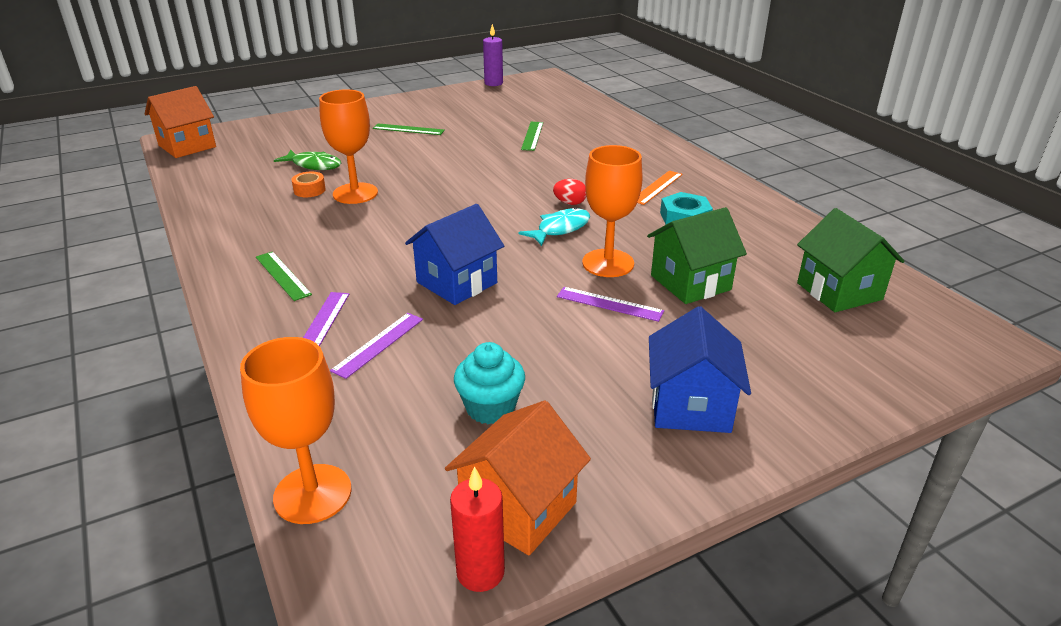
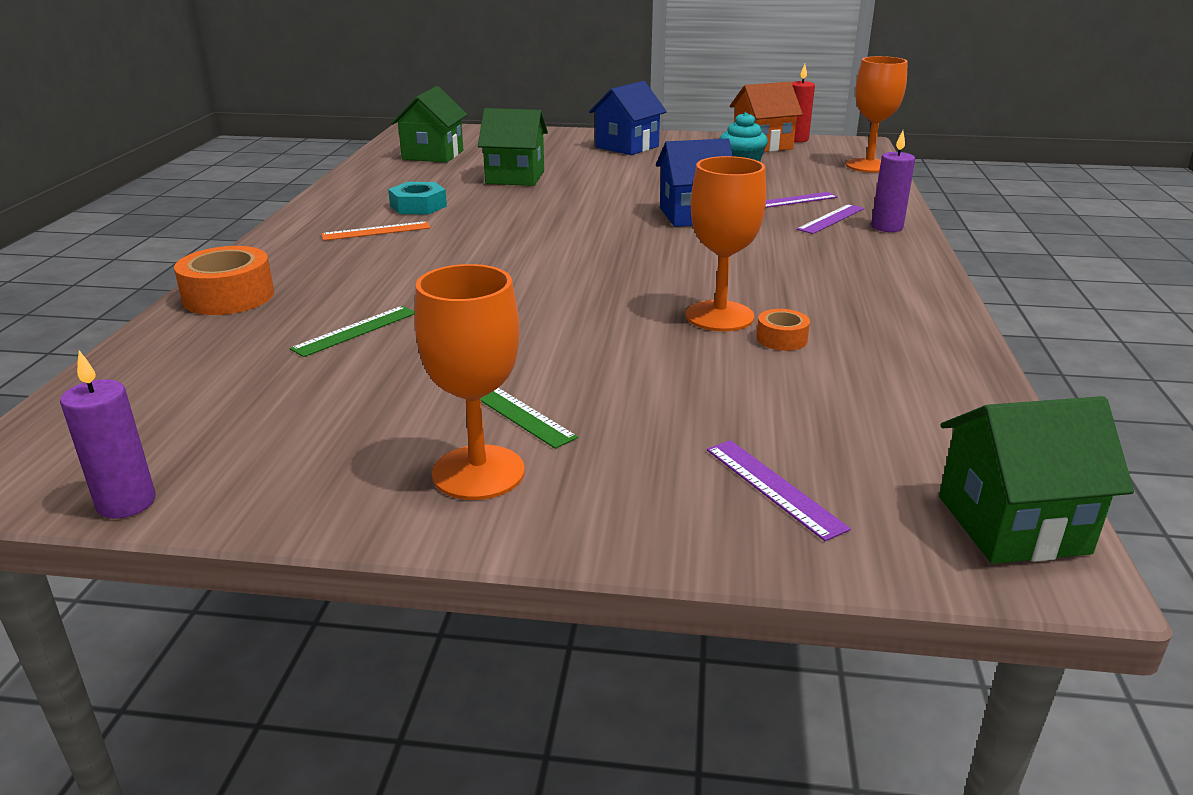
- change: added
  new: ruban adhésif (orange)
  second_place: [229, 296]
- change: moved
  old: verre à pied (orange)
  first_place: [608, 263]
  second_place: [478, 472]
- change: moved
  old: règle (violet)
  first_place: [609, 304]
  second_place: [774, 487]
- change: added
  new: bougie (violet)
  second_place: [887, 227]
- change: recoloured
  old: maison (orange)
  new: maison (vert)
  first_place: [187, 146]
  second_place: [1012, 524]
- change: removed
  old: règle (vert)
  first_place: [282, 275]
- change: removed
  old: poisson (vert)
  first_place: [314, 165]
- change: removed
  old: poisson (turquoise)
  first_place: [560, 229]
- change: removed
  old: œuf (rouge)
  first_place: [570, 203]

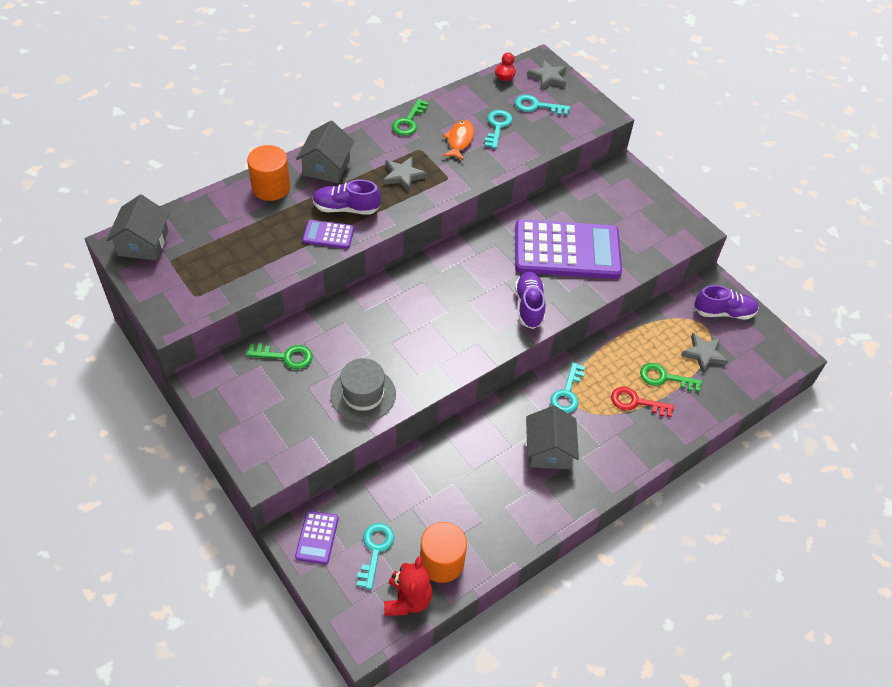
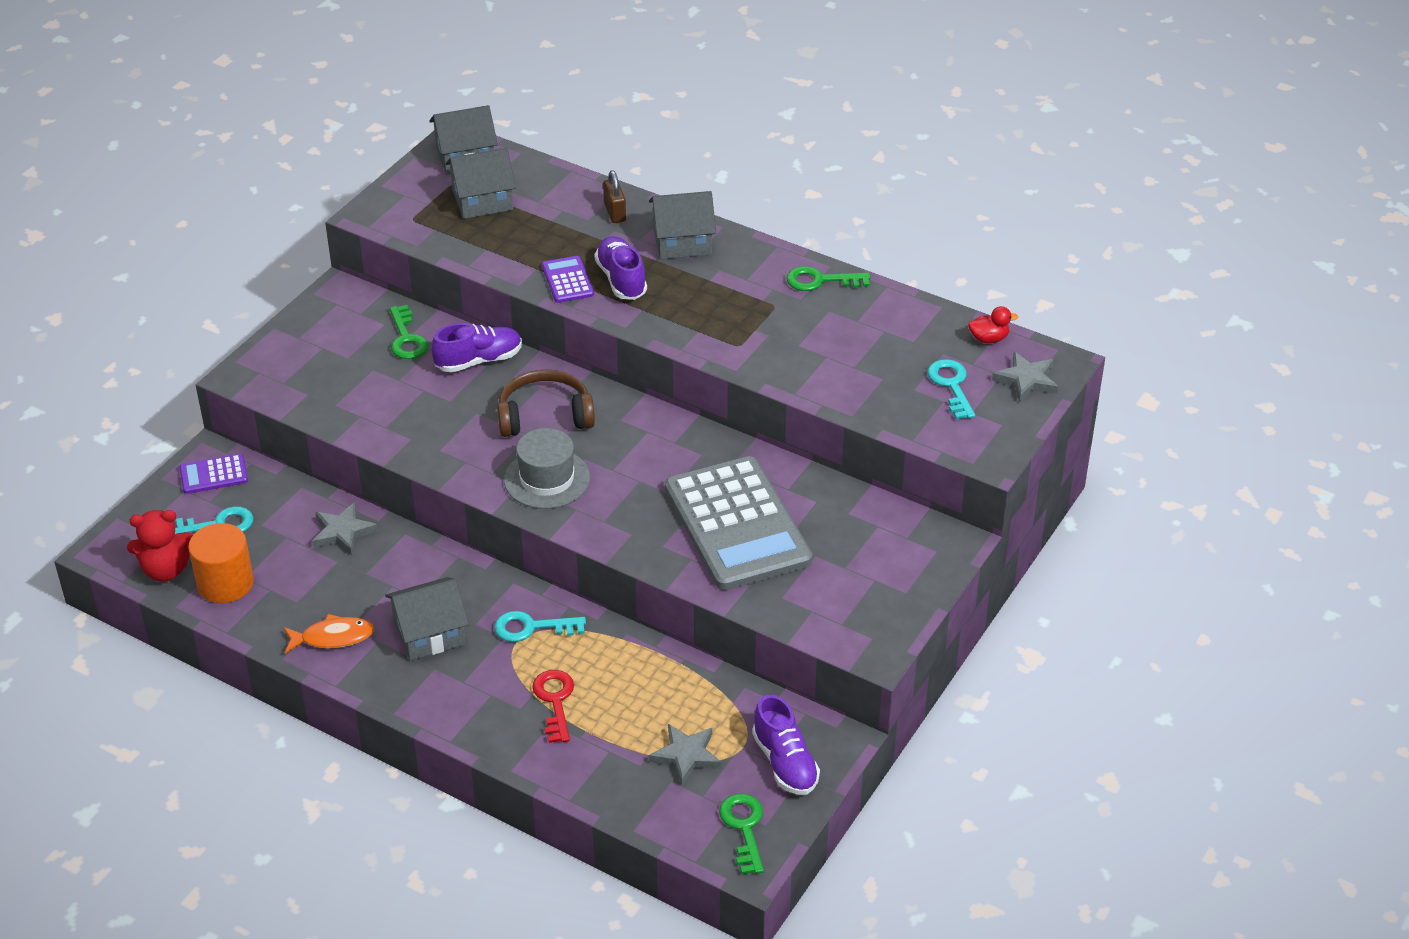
- change: moved
  old: poisson (orange)
  first_place: [459, 140]
  second_place: [333, 637]
- change: moved
  old: étoile (gris)
  first_place: [403, 176]
  second_place: [343, 532]
- change: moved
  old: chaussure (violet)
  first_place: [529, 306]
  second_place: [478, 361]
- change: added
  new: maison (gris)
  second_place: [482, 200]
- change: added
  new: casque audio (marron)
  second_place: [545, 415]
- change: moved
  old: chapeau (gris)
  first_place: [363, 394]
  second_place: [547, 479]
- change: replaced
  old: cylindre (orange)
  new: cadenas (marron)
  first_place: [271, 187]
  second_place: [615, 212]
- change: recoloured
  old: calculatrice (violet)
  new: calculatrice (gris)
  first_place: [567, 250]
  second_place: [737, 525]
- change: moved
  old: clé (vert)
  first_place: [664, 378]
  second_place: [744, 827]
- change: removed
  old: clé (turquoise)
  first_place: [497, 126]

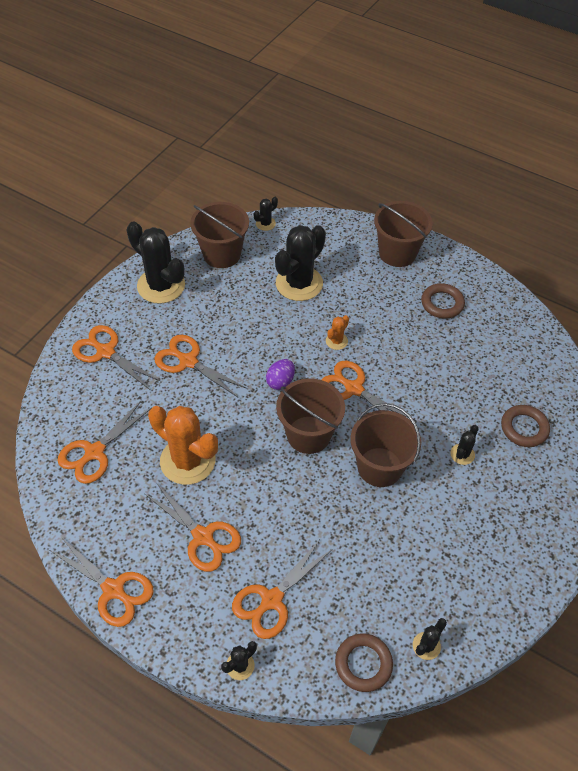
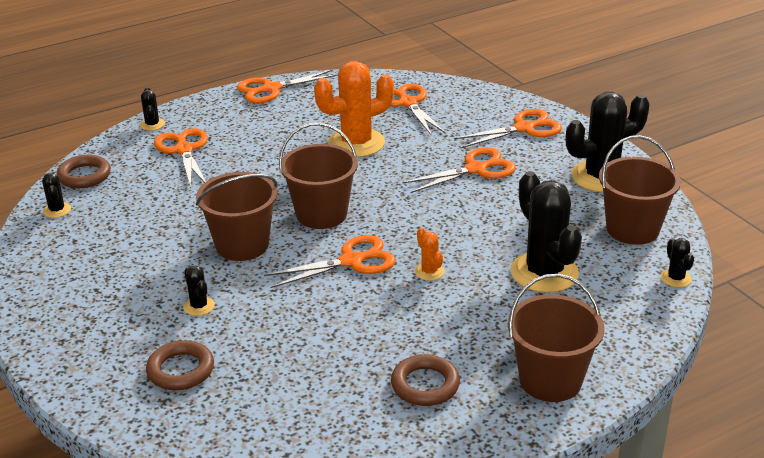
- change: removed
  old: ciseaux (orange)
  first_place: [203, 537]
- change: removed
  old: œuf (violet)
  first_place: [280, 381]

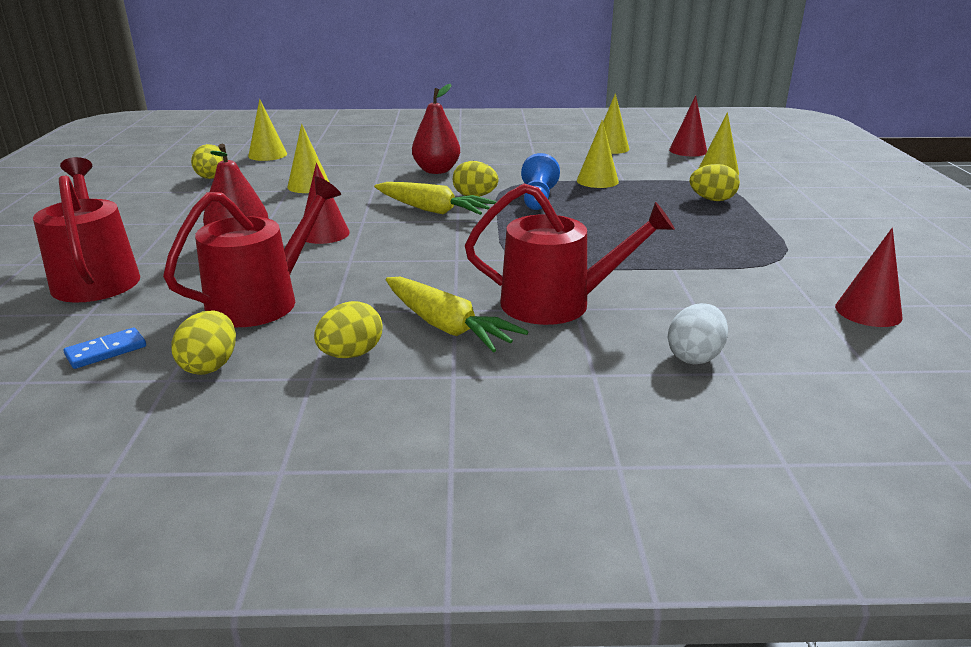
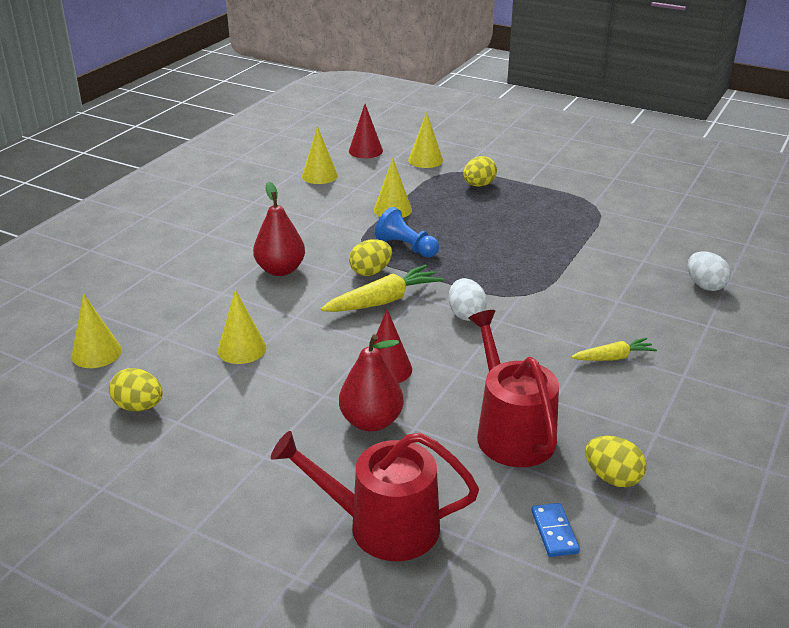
- change: added
  new: œuf (blanc)
  second_place: [466, 314]
- change: resized
  old: carotte (jaune)
  first_place: [446, 326]
  second_place: [613, 357]
  factor: 0.61
- change: removed
  old: œuf (jaune)
  first_place: [351, 354]
- change: removed
  old: arrosoir (rouge)
  first_place: [556, 303]
- change: removed
  old: cône (rouge)
  first_place: [868, 311]

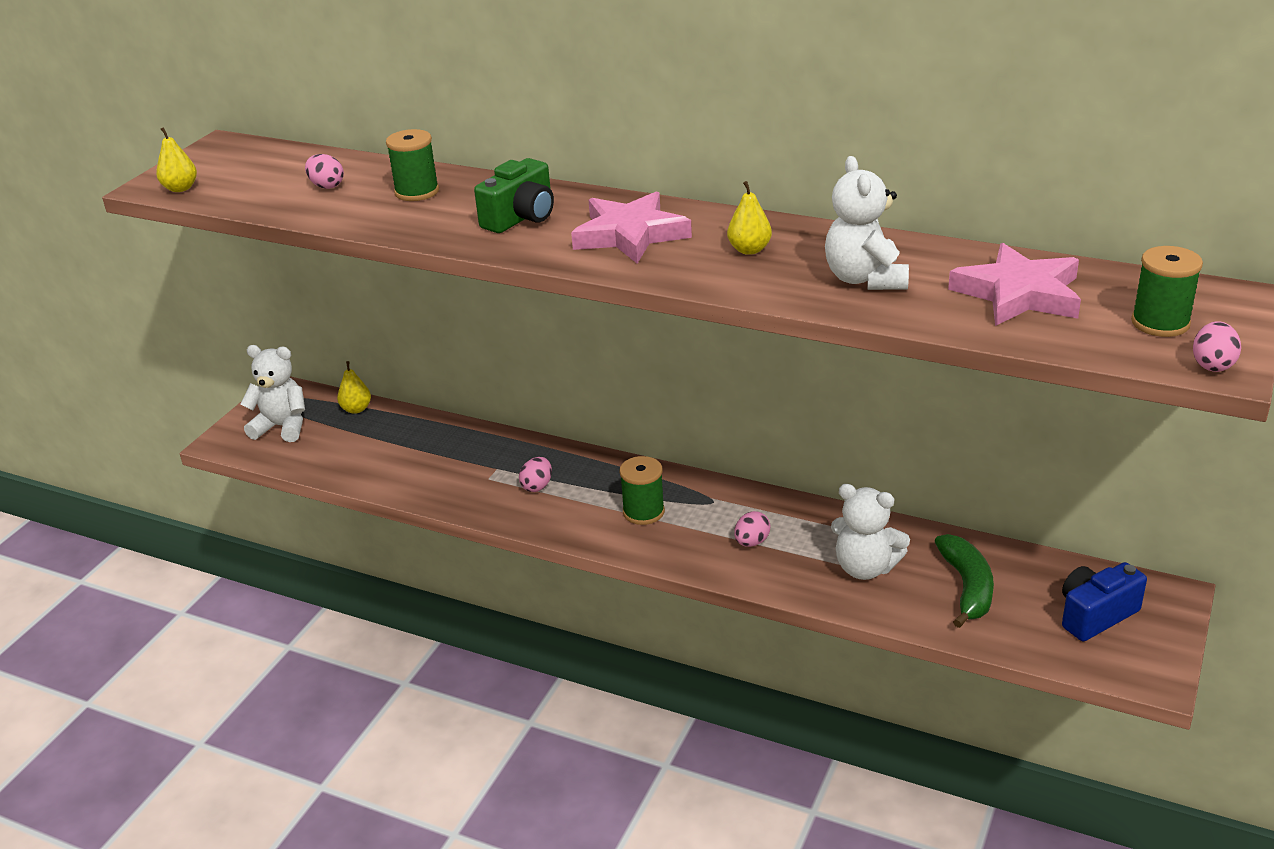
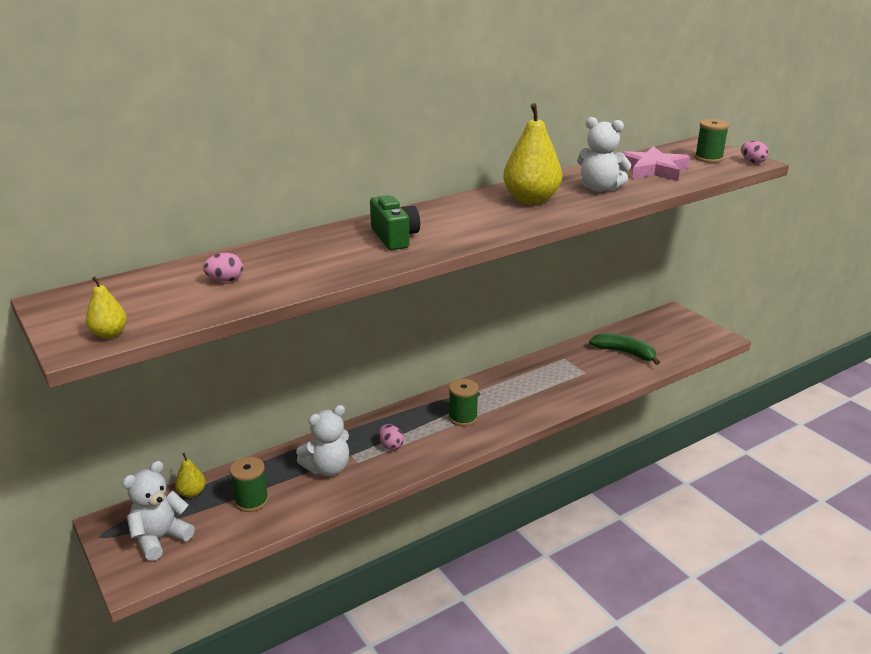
- change: moved
  old: bobine (vert)
  first_place: [417, 192]
  second_place: [251, 501]
- change: moved
  old: ours en peluche (blanc)
  first_place: [865, 568]
  second_place: [327, 468]
- change: resized
  old: poire (jaune)
  first_place: [749, 250]
  second_place: [531, 200]
  factor: 2.06
- change: removed
  old: étoile (rose)
  first_place: [630, 235]
- change: removed
  old: œuf (rose)
  first_place: [752, 542]
- change: removed
  old: appareil photo (bleu)
  first_place: [1095, 615]

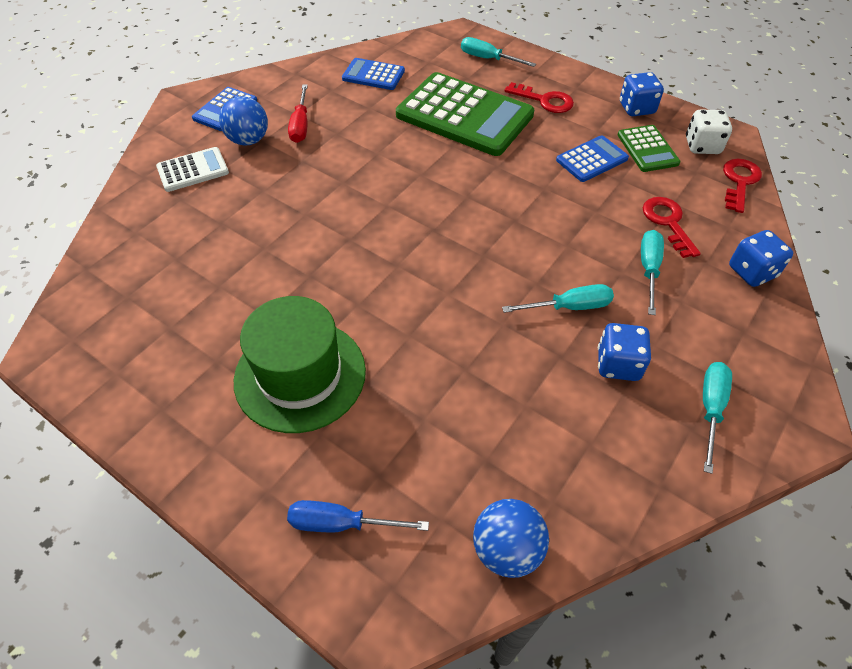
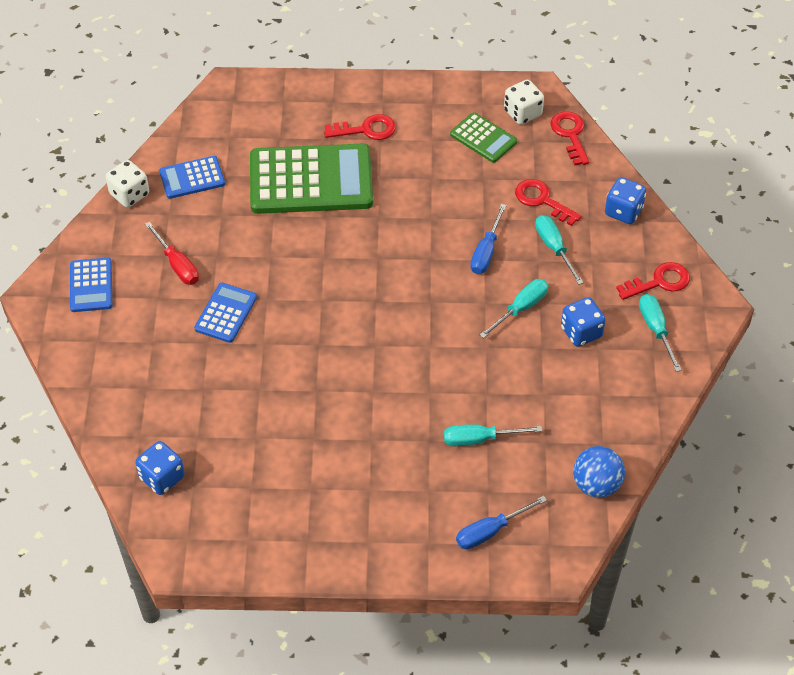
- change: added
  new: dé (blanc)
  second_place: [129, 194]
- change: moved
  old: dé (bleu)
  first_place: [636, 108]
  second_place: [162, 477]
- change: moved
  old: calculatrice (bleu)
  first_place: [592, 159]
  second_place: [226, 313]
- change: moved
  old: tournevis (turquoise)
  first_place: [488, 59]
  second_place: [480, 439]
- change: added
  new: tournevis (bleu)
  second_place: [486, 252]
- change: added
  new: clé (rouge)
  second_place: [659, 282]
- change: removed
  old: calculatrice (blanc)
  first_place: [193, 170]
- change: removed
  old: balle (bleu)
  first_place: [248, 140]
- change: removed
  old: chapeau (vert)
  first_place: [300, 375]

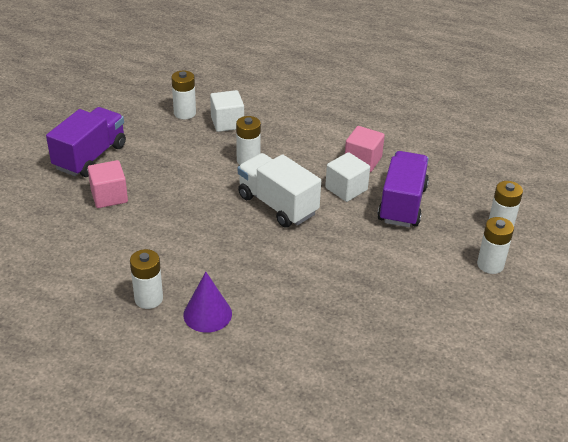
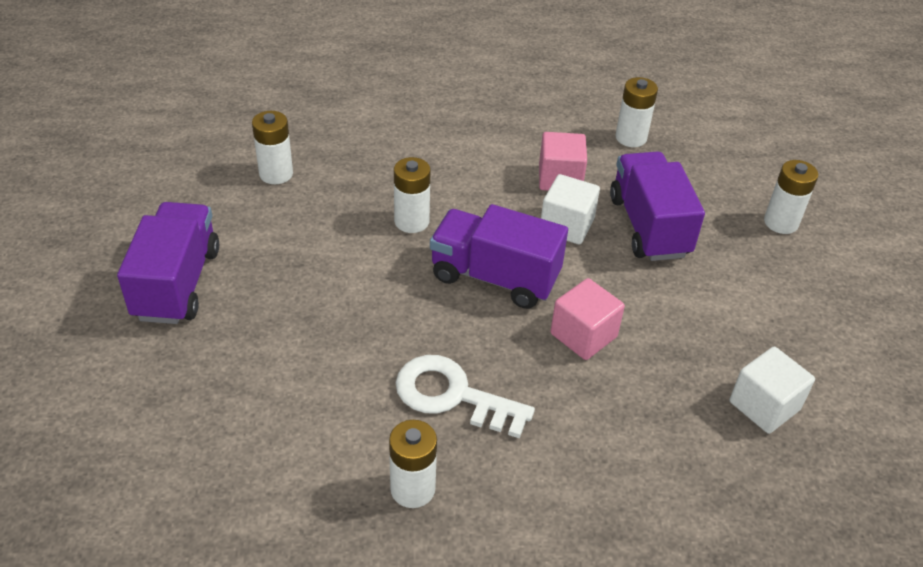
- change: added
  new: clé (blanc)
  second_place: [452, 395]
- change: recoloured
  old: camion (blanc)
  new: camion (violet)
  first_place: [277, 205]
  second_place: [494, 277]
- change: moved
  old: cube (rose)
  first_place: [109, 196]
  second_place: [583, 335]
- change: moved
  old: pile (blanc)
  first_place: [490, 265]
  second_place: [631, 138]
- change: moved
  old: cube (blanc)
  first_place: [227, 123]
  second_place: [764, 406]
- change: removed
  old: cône (violet)
  first_place: [207, 314]

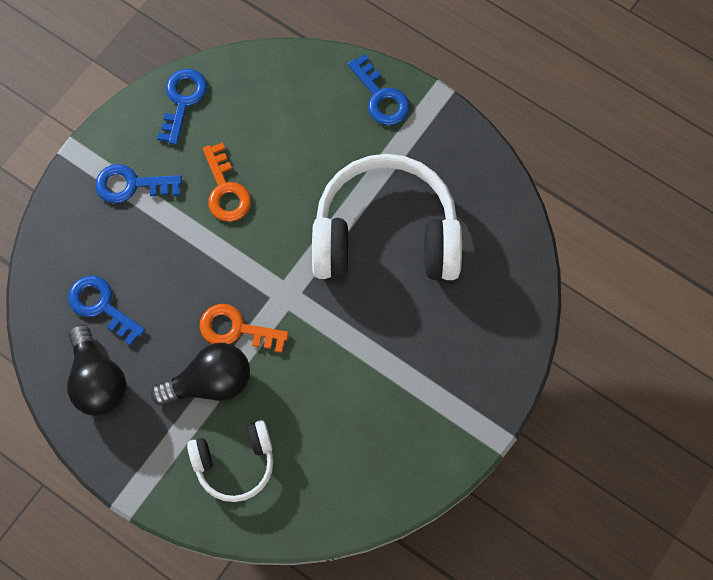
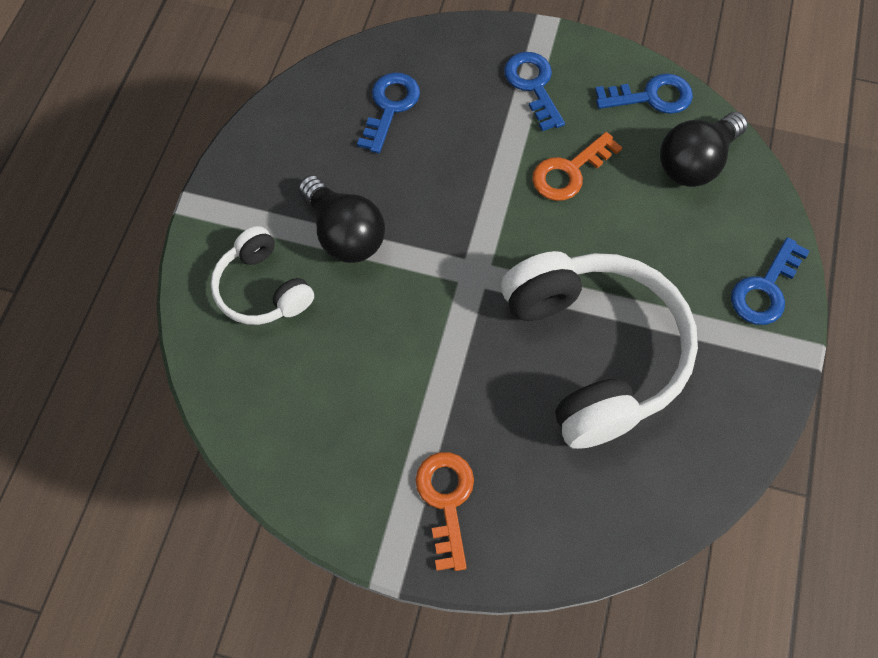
- change: moved
  old: clé (orange)
  first_place: [236, 329]
  second_place: [446, 500]
- change: moved
  old: ampoule (noir)
  first_place: [98, 381]
  second_place: [695, 162]

